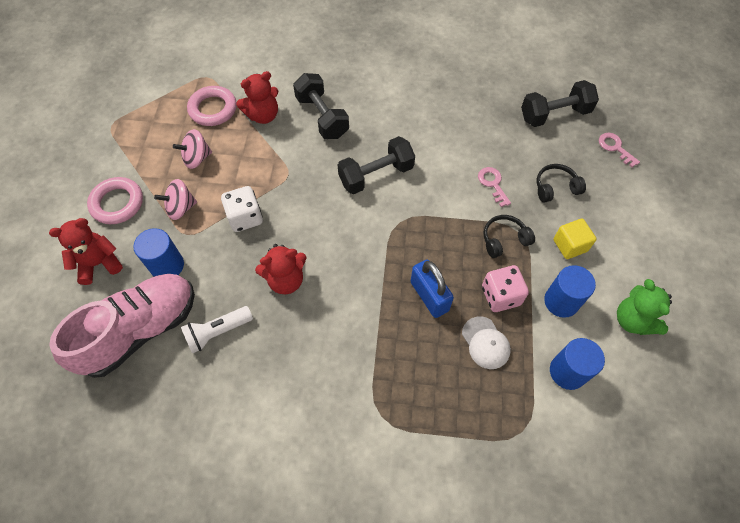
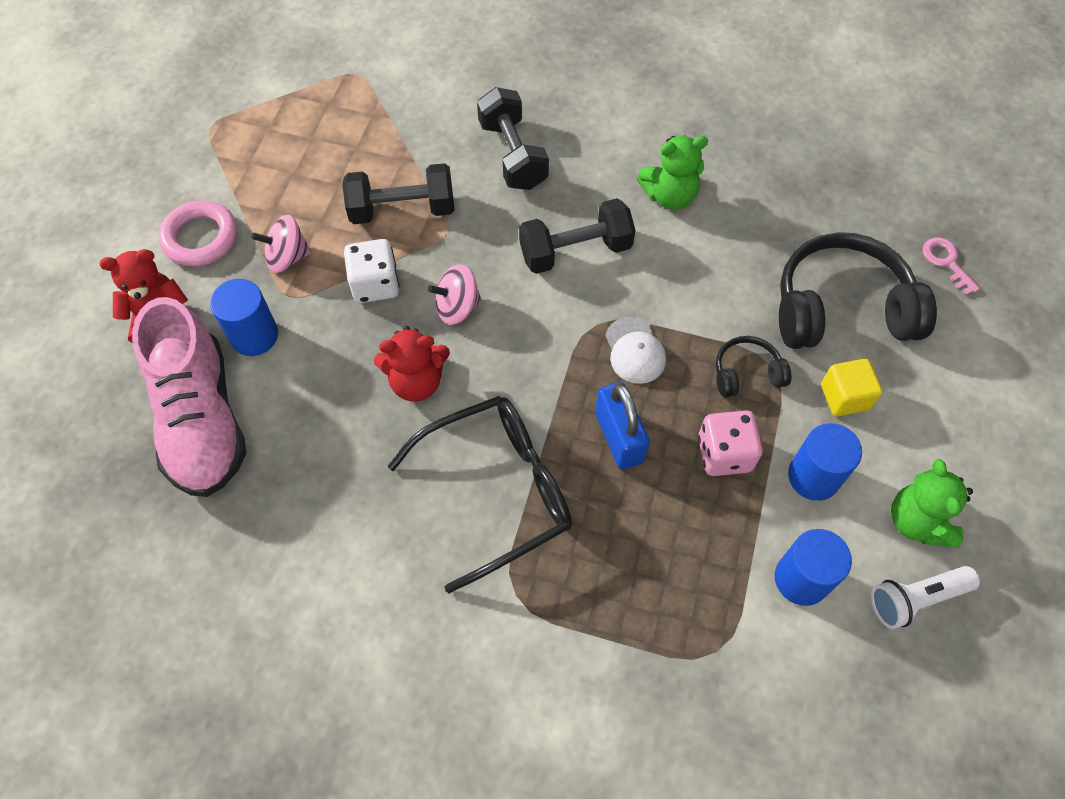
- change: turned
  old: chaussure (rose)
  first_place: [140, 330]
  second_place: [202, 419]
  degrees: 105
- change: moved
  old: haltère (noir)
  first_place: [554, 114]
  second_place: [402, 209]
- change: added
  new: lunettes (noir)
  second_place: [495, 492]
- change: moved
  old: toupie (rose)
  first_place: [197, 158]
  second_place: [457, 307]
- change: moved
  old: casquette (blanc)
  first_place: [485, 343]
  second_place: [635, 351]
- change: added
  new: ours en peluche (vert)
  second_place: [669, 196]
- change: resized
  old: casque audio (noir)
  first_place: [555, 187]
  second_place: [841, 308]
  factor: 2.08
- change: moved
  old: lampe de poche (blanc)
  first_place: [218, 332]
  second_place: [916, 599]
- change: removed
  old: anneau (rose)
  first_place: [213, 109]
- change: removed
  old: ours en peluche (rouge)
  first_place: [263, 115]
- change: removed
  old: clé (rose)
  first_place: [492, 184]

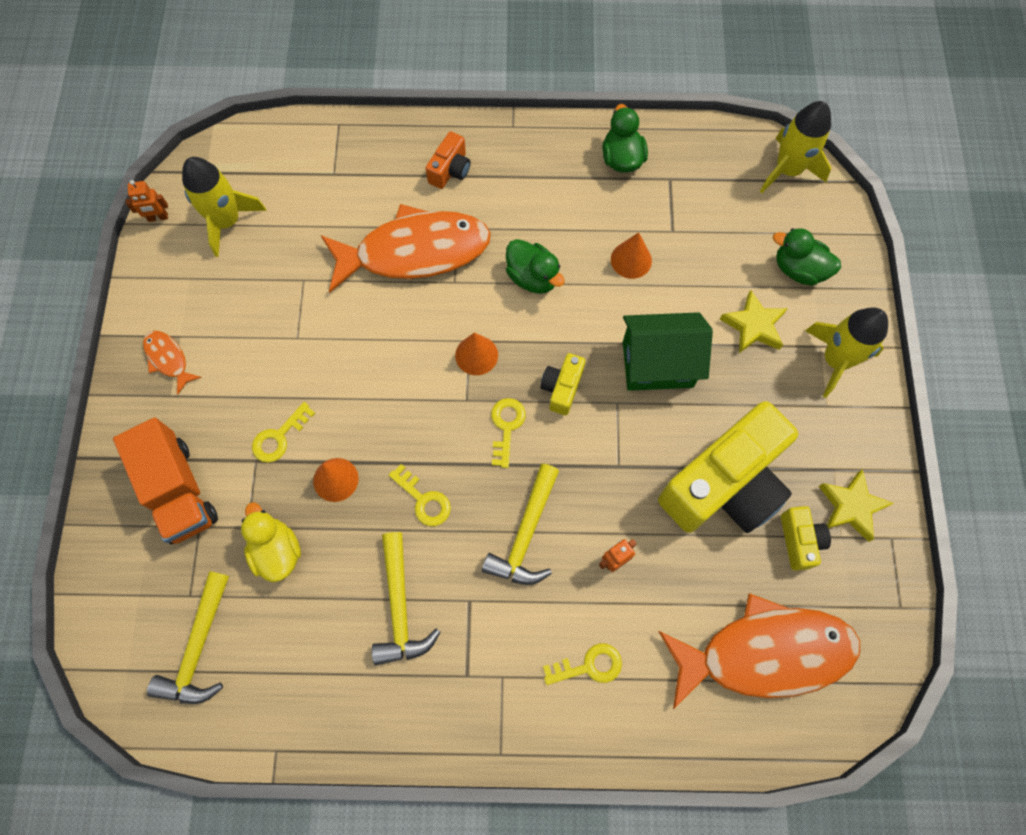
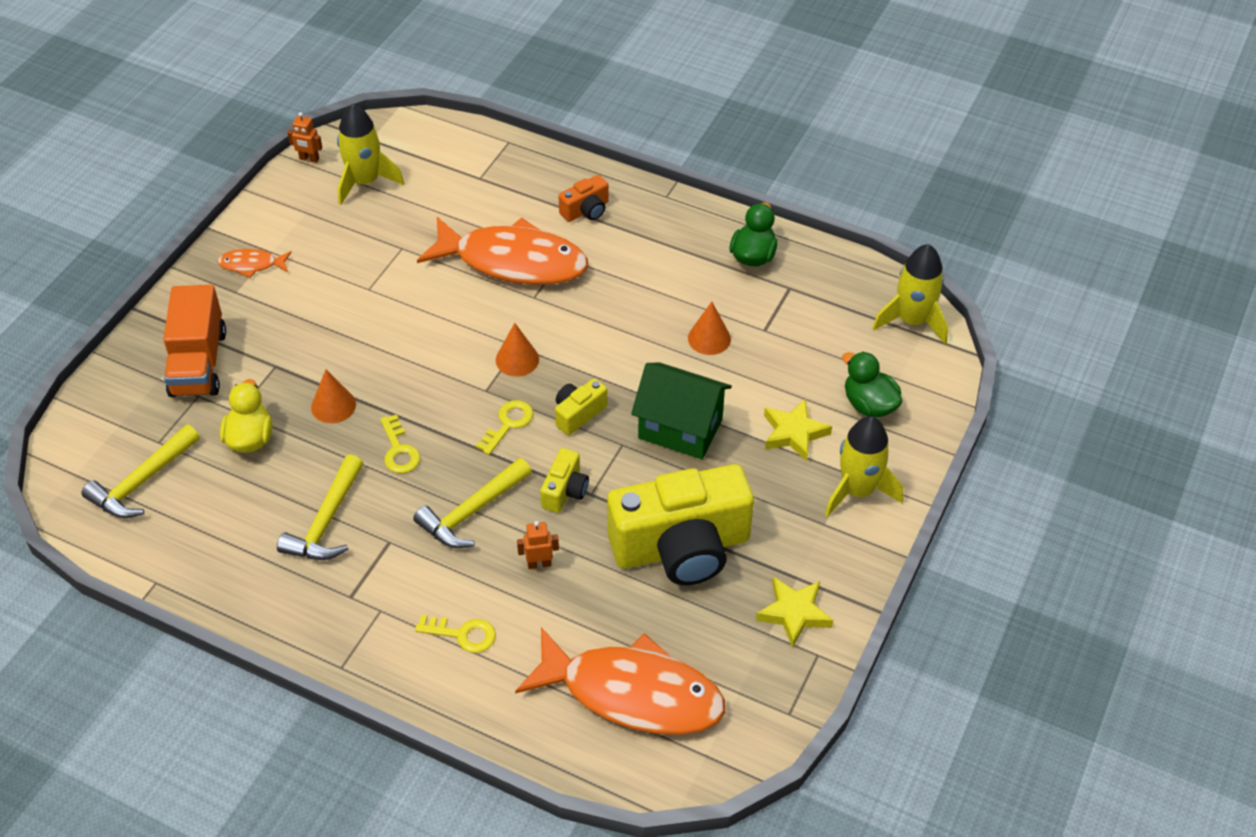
- change: turned
  old: poisson (orange)
  first_place: [168, 359]
  second_place: [251, 265]
  degrees: -75
- change: moved
  old: appareil photo (jaune)
  first_place: [799, 541]
  second_place: [565, 491]
- change: removed
  old: clé (jaune)
  first_place: [279, 437]
- change: removed
  old: canard (vert)
  first_place: [532, 277]

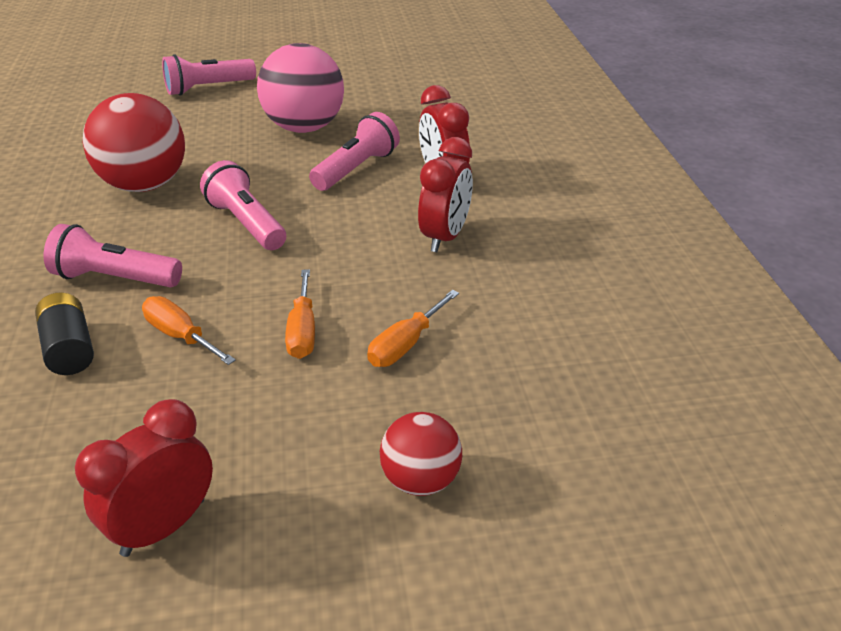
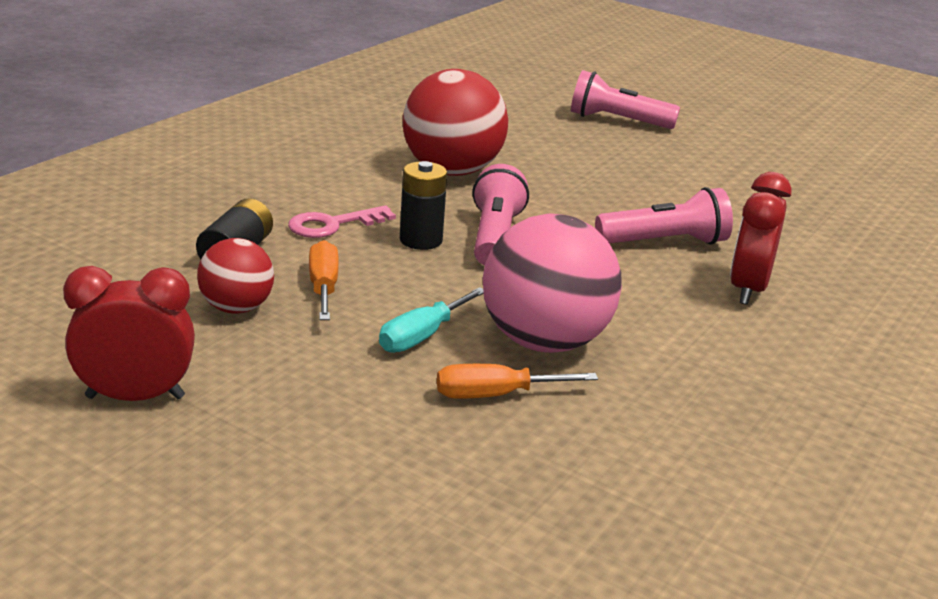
- change: moved
  old: balle (rouge)
  first_place: [420, 480]
  second_place: [236, 308]
- change: replaced
  old: lampe de poche (rose)
  new: clé (rose)
  first_place: [115, 279]
  second_place: [333, 225]
- change: recoloured
  old: tournevis (orange)
  new: tournevis (turquoise)
  first_place: [302, 331]
  second_place: [422, 336]
- change: added
  new: pile (noir)
  second_place: [421, 240]
- change: moved
  old: balle (rose)
  first_place: [304, 128]
  second_place: [544, 342]
- change: removed
  old: réveil (rouge)
  first_place: [445, 237]

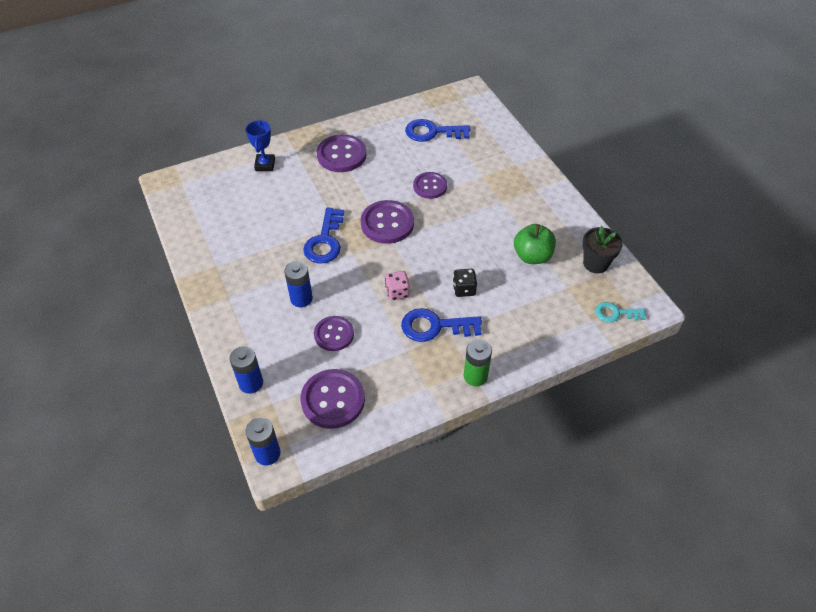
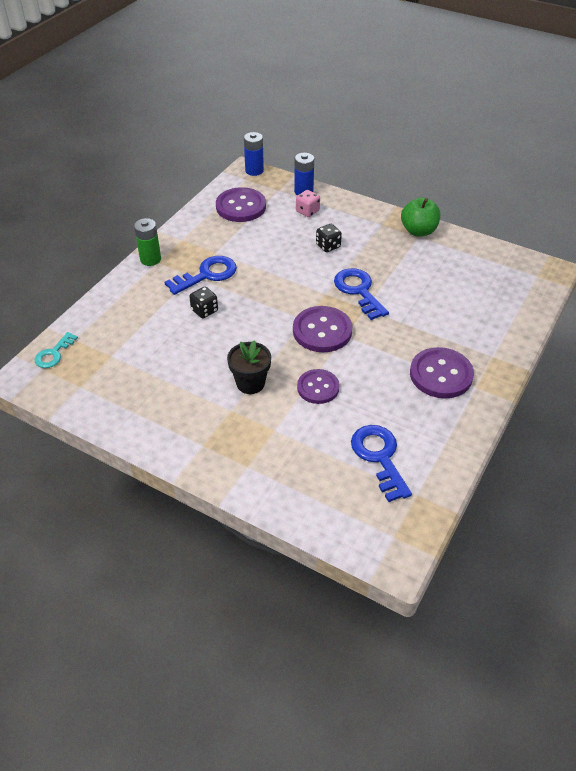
- change: turned
  old: clé (turquoise)
  first_place: [615, 313]
  second_place: [54, 354]
  degrees: 150
- change: moved
  old: pot de fleurs (noir)
  first_place: [595, 263]
  second_place: [250, 383]
- change: moved
  old: dé (rose)
  first_place: [397, 292]
  second_place: [307, 211]
- change: replaced
  old: pile (bleu)
  new: dé (noir)
  first_place: [301, 298]
  second_place: [328, 246]
- change: turned
  old: clé (bleu)
  first_place: [432, 132]
  second_place: [379, 457]
  degrees: -75
- change: moved
  old: pomme (vert)
  first_place: [532, 256]
  second_place: [418, 231]
- change: removed
  old: trophée (bleu)
  first_place: [265, 164]
- change: removed
  old: bouton (violet)
  first_place: [334, 334]

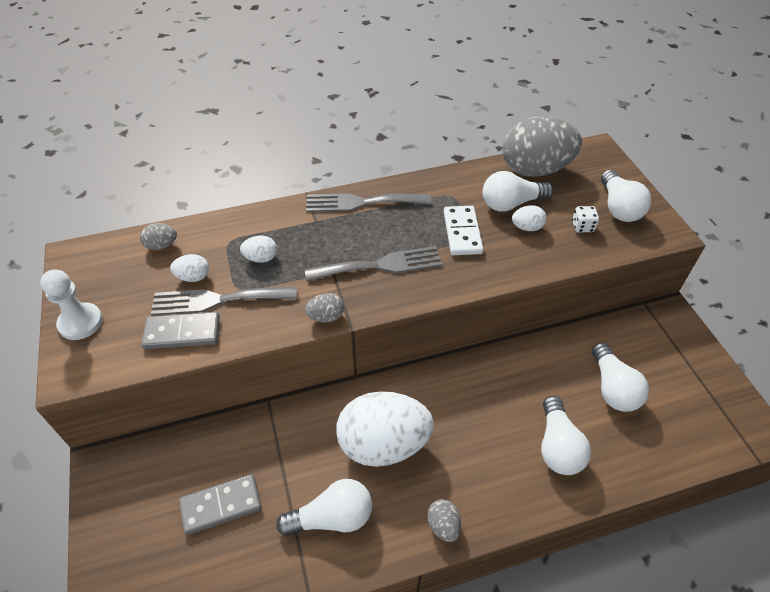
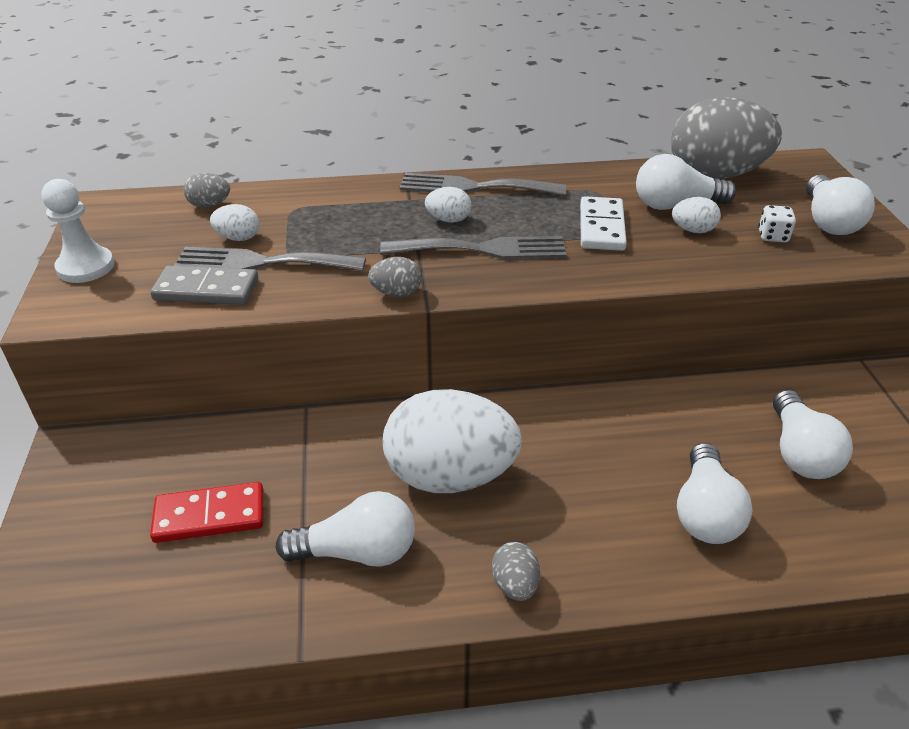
- change: recoloured
  old: domino (gris)
  new: domino (rouge)
  first_place: [221, 505]
  second_place: [210, 515]
- change: moved
  old: œuf (blanc)
  first_place: [261, 258]
  second_place: [448, 220]

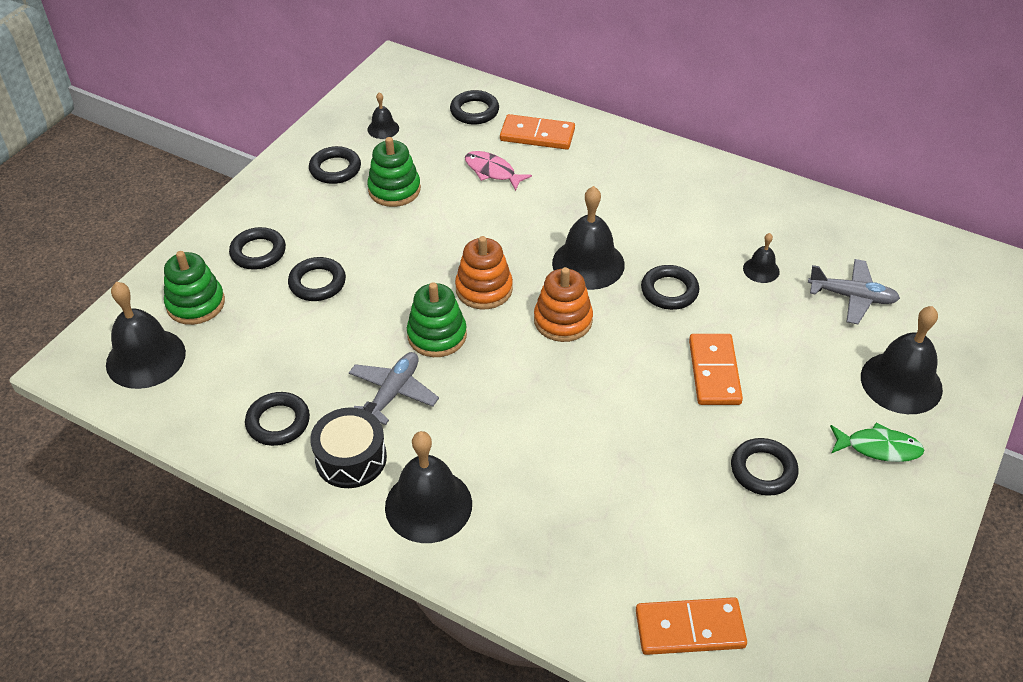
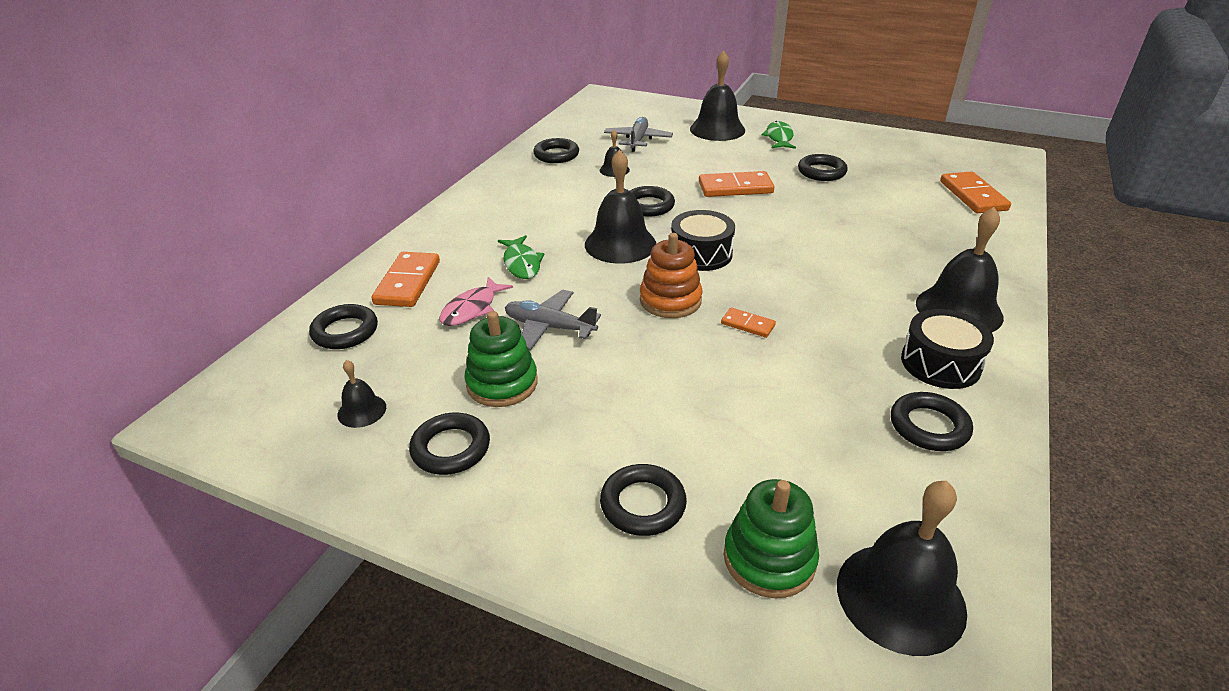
- change: added
  new: poisson (vert)
  second_place: [521, 263]
- change: moved
  old: avion (gris)
  first_place: [393, 393]
  second_place: [550, 327]
- change: moved
  old: anneau (noir)
  first_place: [317, 283]
  second_place: [556, 155]
- change: replaced
  old: jouet à empiler (orange)
  new: tambour (noir)
  first_place: [563, 320]
  second_place: [701, 254]
- change: replaced
  old: jouet à empiler (vert)
  new: domino (orange)
  first_place: [437, 335]
  second_place: [747, 325]

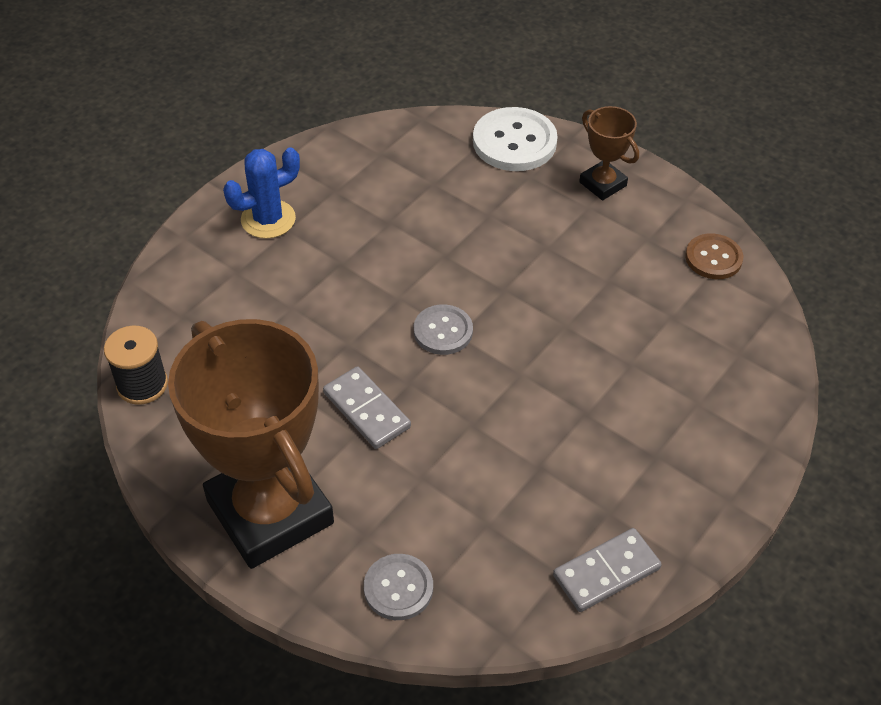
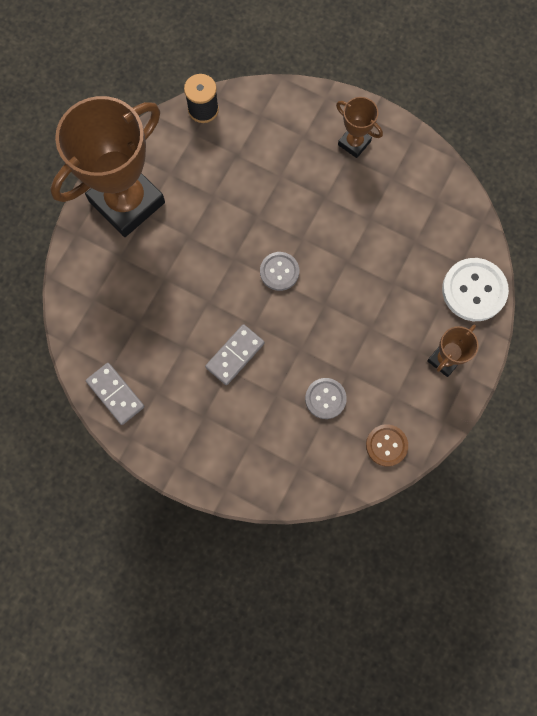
- change: moved
  old: domino (gris)
  first_place: [367, 410]
  second_place: [235, 355]
- change: moved
  old: bouton (gris)
  first_place: [398, 588]
  second_place: [325, 398]
- change: replaced
  old: cactus (bleu)
  new: trophée (marron)
  first_place: [268, 219]
  second_place: [354, 143]

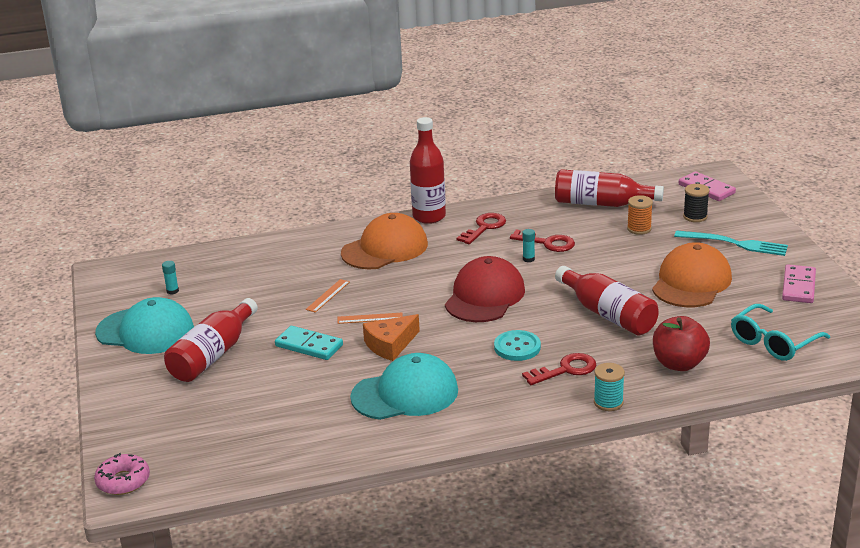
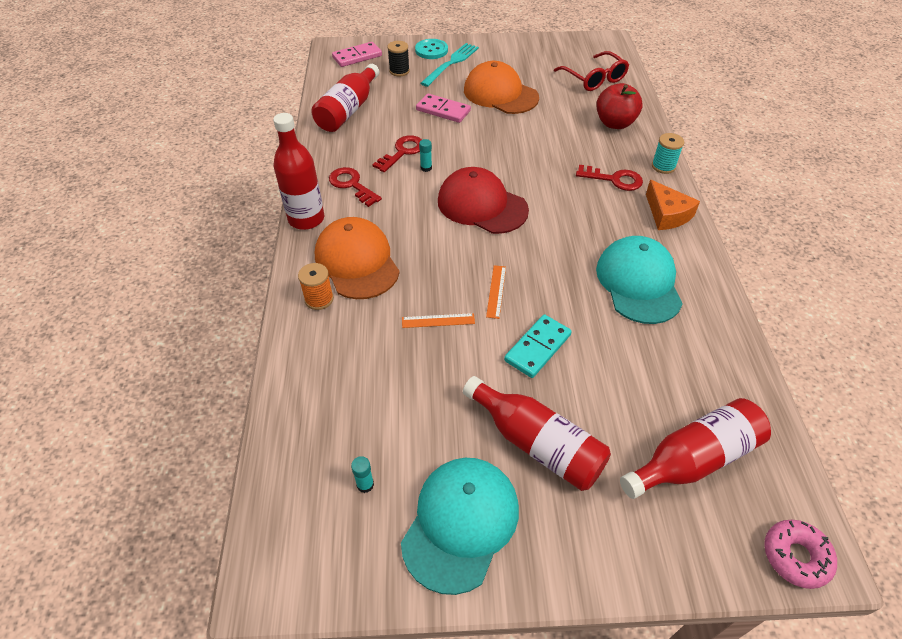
- change: moved
  old: bobine (orange)
  first_place: [639, 229]
  second_place: [319, 299]
- change: turned
  old: règle (orange)
  first_place: [328, 295]
  second_place: [438, 320]
  degrees: -45
- change: moved
  old: bouton (turquoise)
  first_place: [517, 347]
  second_place: [431, 50]
- change: moved
  old: domino (rose)
  first_place: [798, 286]
  second_place: [443, 110]
- change: recoloured
  old: lunettes (turquoise)
  new: lunettes (rouge)
  first_place: [773, 342]
  second_place: [594, 79]
- change: turned
  old: clé (rouge)
  first_place: [565, 370]
  second_place: [614, 179]
  degrees: 120
- change: moved
  old: bouteille (rouge)
  first_place: [608, 314]
  second_place: [693, 459]
- change: moved
  old: fromage (orange)
  first_place: [390, 345]
  second_place: [667, 214]

